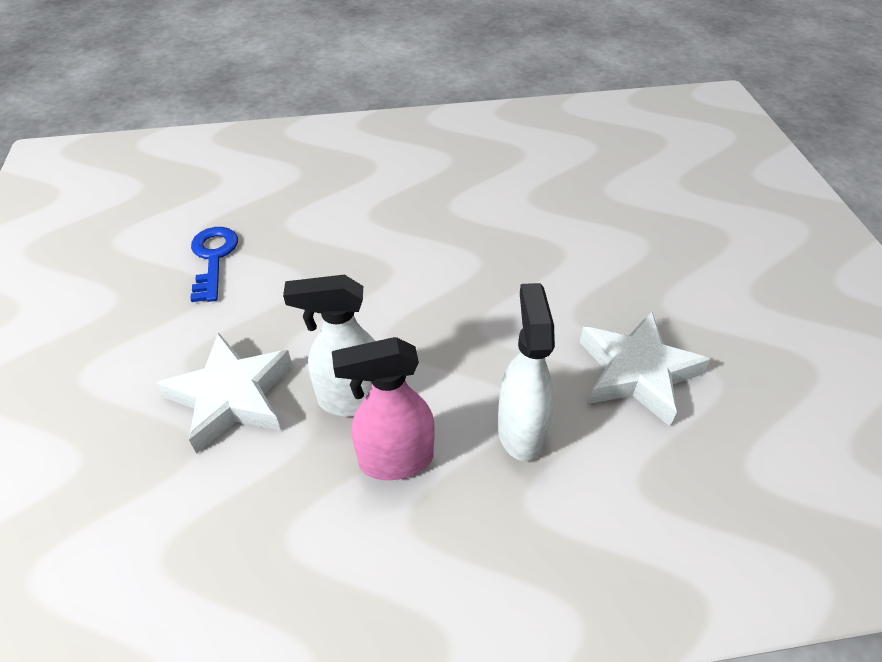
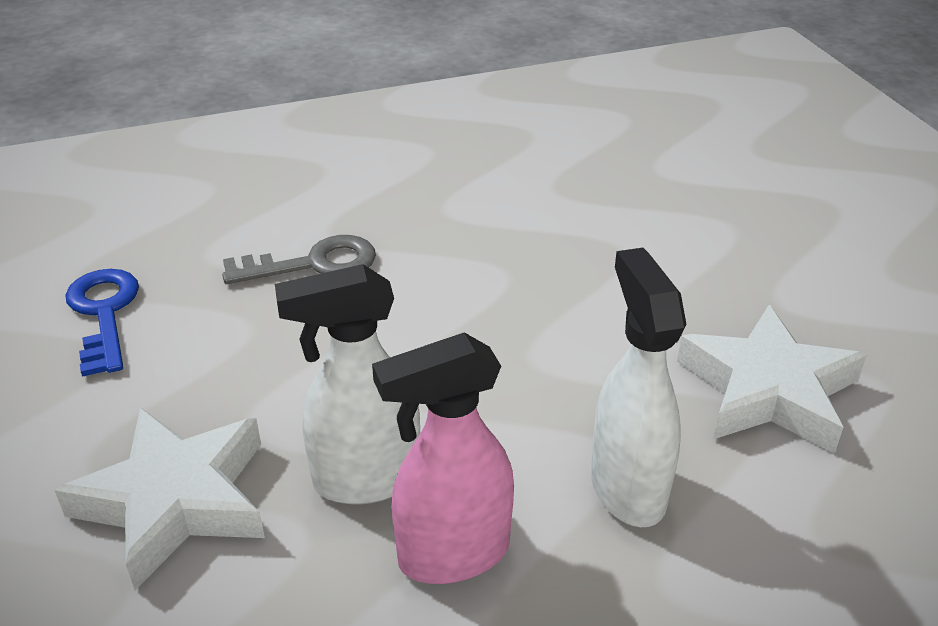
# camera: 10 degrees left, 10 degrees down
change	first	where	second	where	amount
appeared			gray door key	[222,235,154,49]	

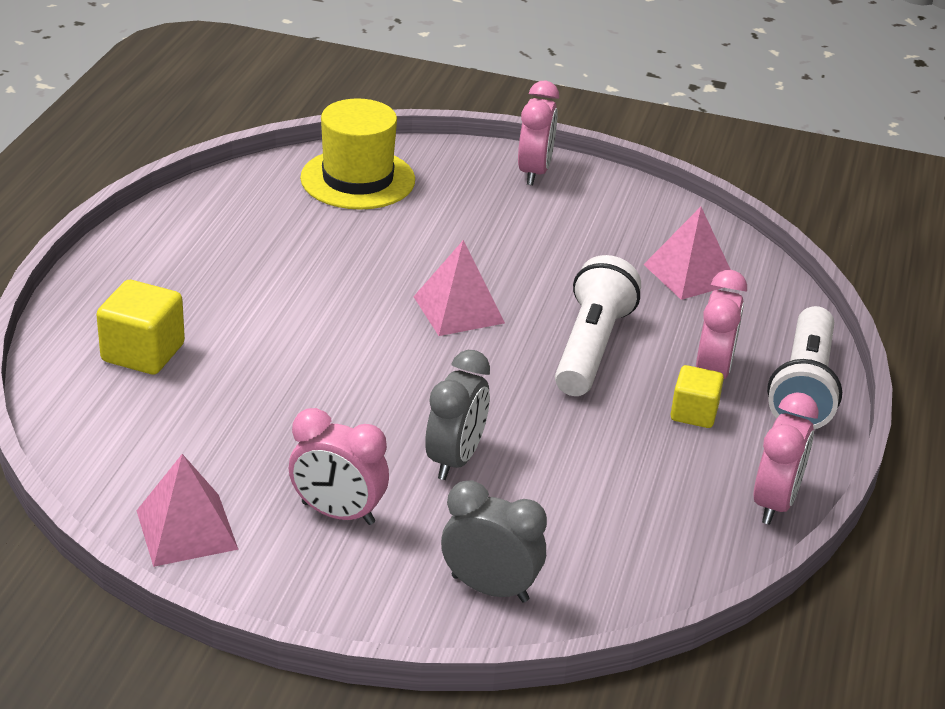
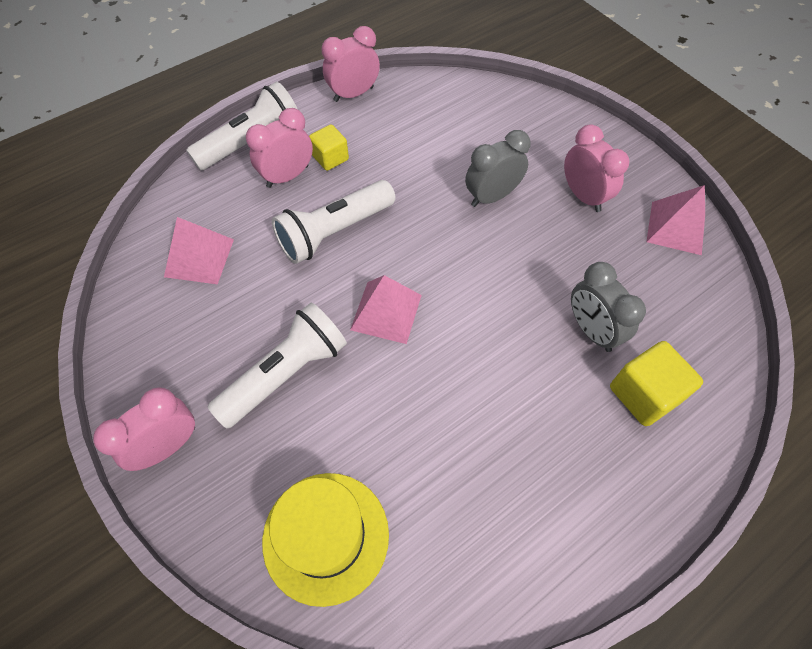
# camera: 140 degrees left, 25 degrees up
change	first	where	second	where	amount
appeared			snow-white torch	[208,302,139,127]	
relocated	gray alarm clock	[441,480,106,122]		[571,262,75,90]	

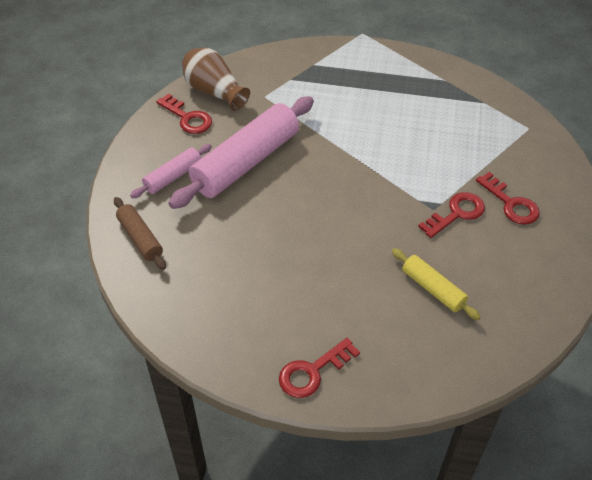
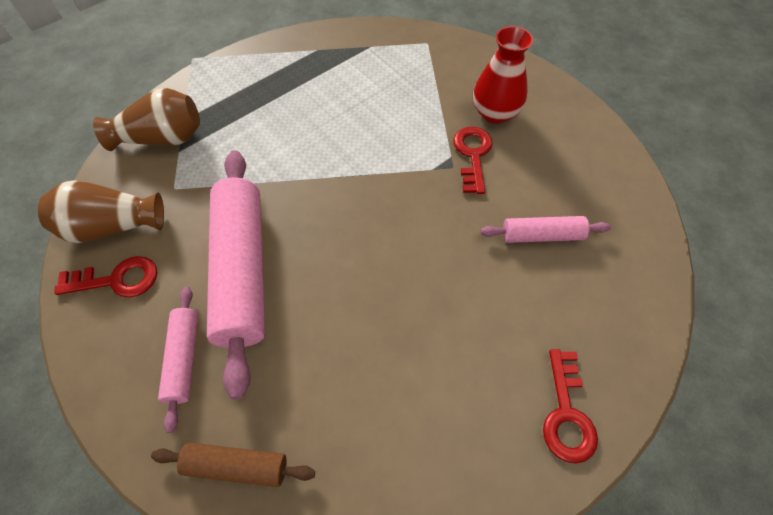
# camera: 50 degrees left, 10 degrees up
change	first	where	second	where	amount
appeared			brown vase	[93,88,107,63]	
exchanged	scarlet door key	[476,172,64,53]	scarlet vase	[473,26,60,98]	
colour	bright yellow pastry roller	[392,248,89,72]	pink pastry roller	[480,216,131,27]	

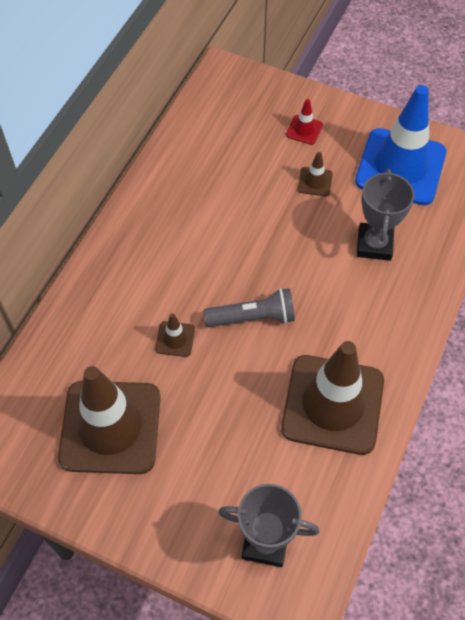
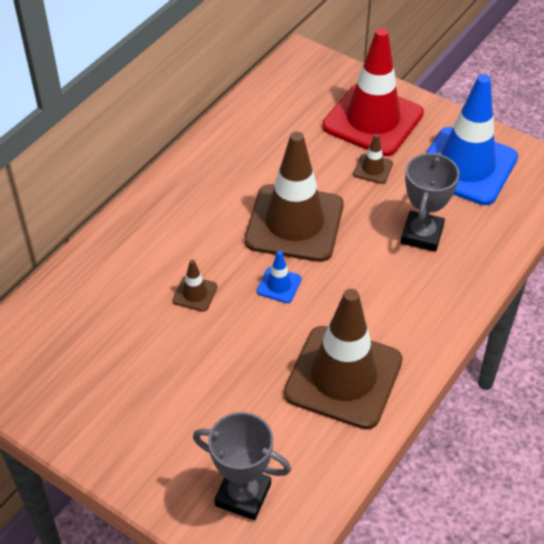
# camera: 10 degrees right, 10 degrees down
change	first	where	second	where	amount
relocated	brown traffic cone	[58,366,103,108]		[245,131,99,131]	
exchanged	gray torch	[203,288,92,39]	blue traffic cone	[257,251,44,52]	
size	scarlet traffic cone	[286,99,37,46]		[322,28,102,128]	x2.49

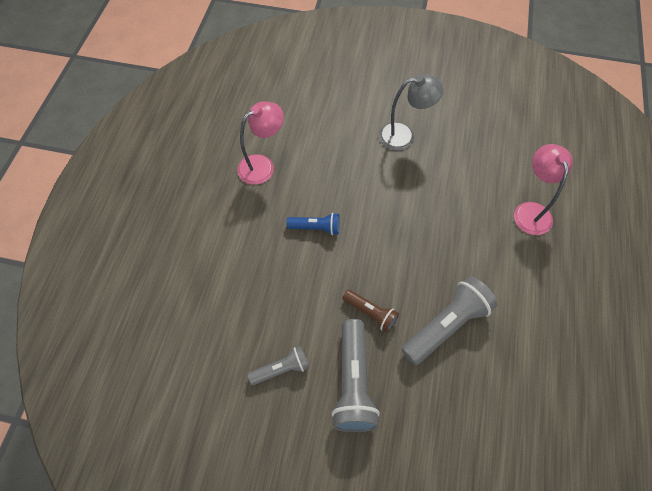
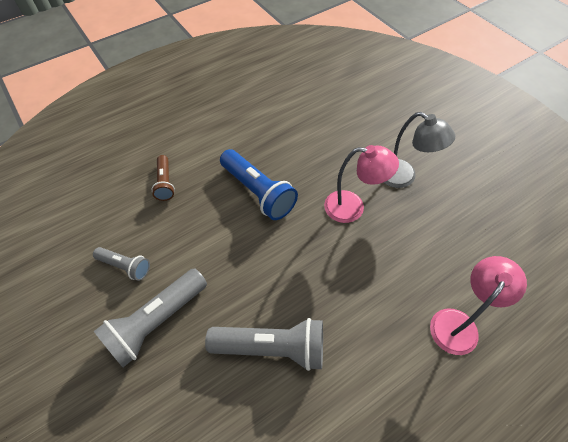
# camera: 45 degrees right, 5 degrees down
change	first	where	second	where	amount
relocated	brown torch	[343,290,56,43]		[151,155,24,46]	
size	blue torch	[286,213,54,22]		[220,149,78,71]	x1.76
relocated	pink lamp	[237,101,47,84]		[324,145,75,78]	

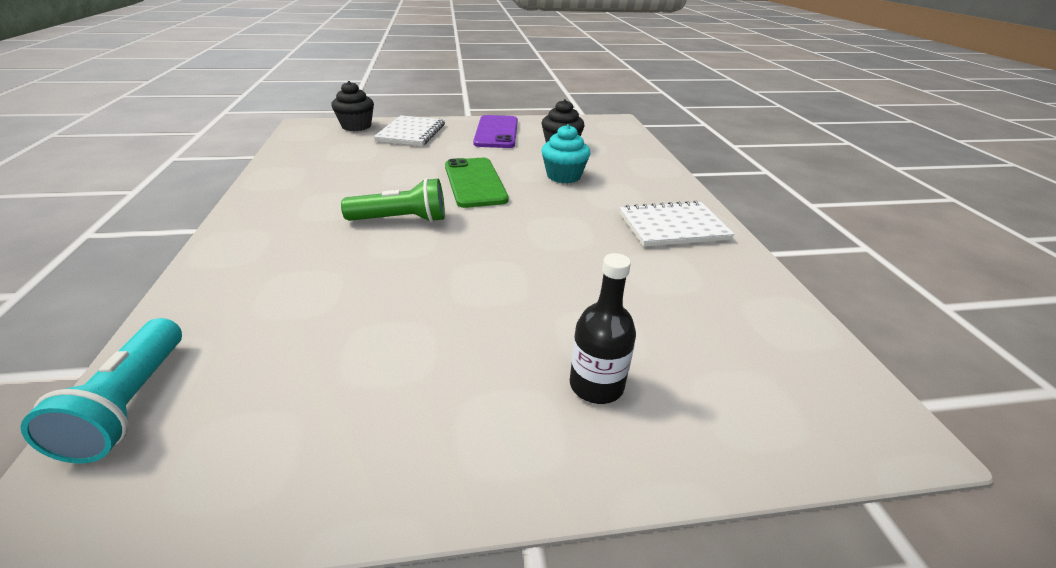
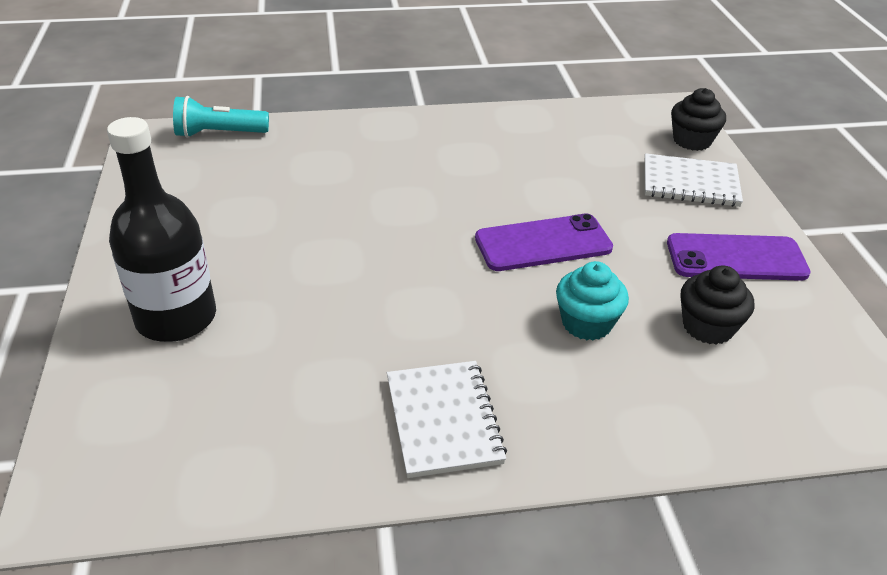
# camera: 90 degrees right, 5 degrees up
change	first	where	second	where	amount
size	jet-black bottle	[570,253,66,151]		[107,117,109,225]	x1.79
colour	green smartphone	[445,158,64,50]	purple smartphone	[475,214,138,57]	
missing	green torch	[341,178,104,45]			

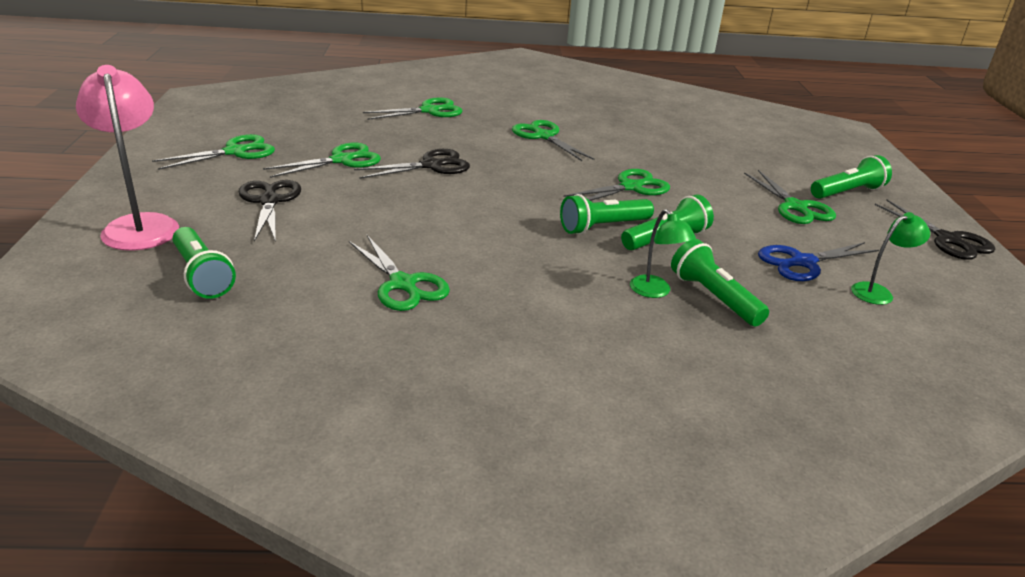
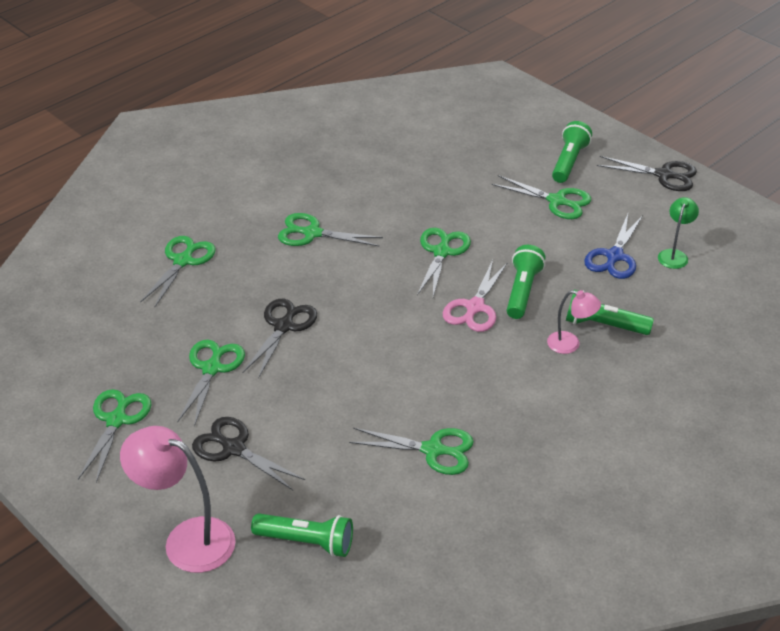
# camera: 40 degrees left, 10 degrees up
change	first	where	second	where	amount
exchanged	green torch	[560,194,94,41]	pink scissors	[443,260,65,72]	
colour	green lamp	[630,209,66,89]	pink lamp	[547,290,54,64]	

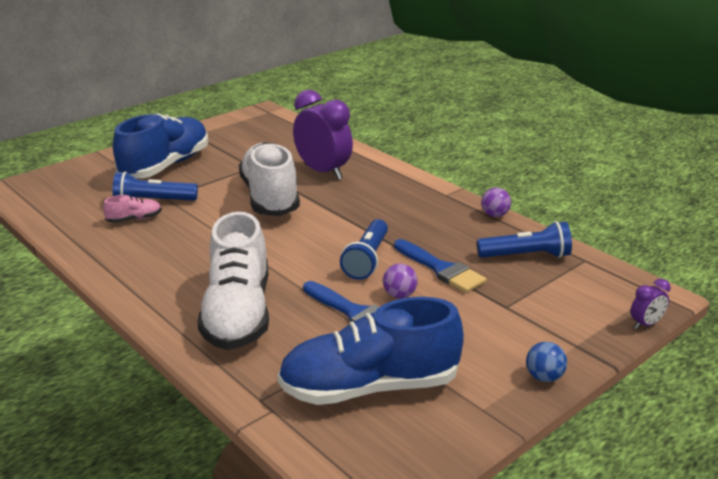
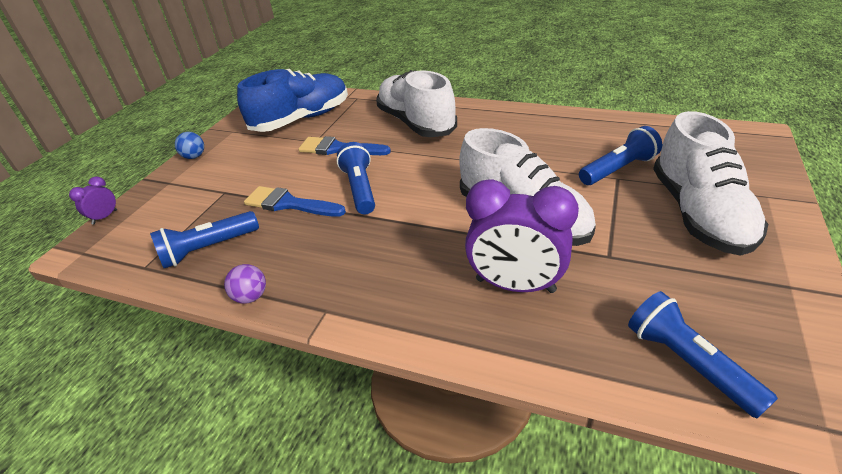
# camera: 155 degrees right, 10 degrees up
change	first	where	second	where	amount
appeared			blue torch	[628,291,150,127]	
colour	blue sneaker	[113,113,95,66]	snow-white sneaker	[653,111,115,145]	
missing	pink sneaker	[103,195,59,28]			
missing	purple sphere	[383,264,35,34]			

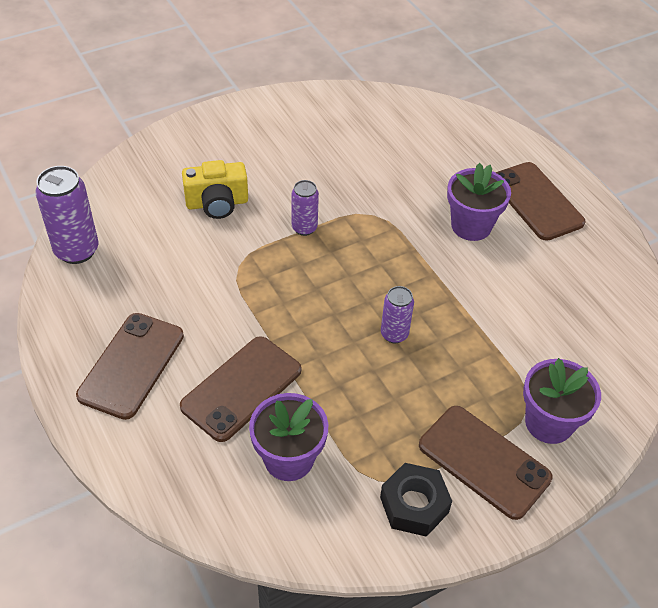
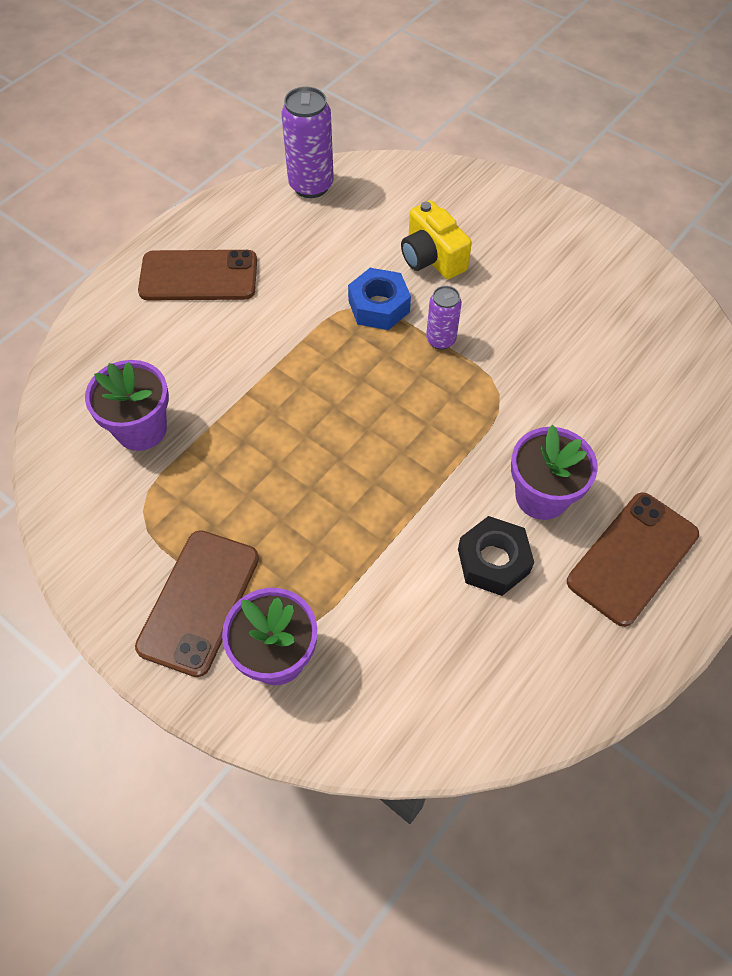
# camera: 70 degrees right, 10 degrees up
change	first	where	second	where	amount
appeared			blue nut	[348,268,63,62]	
relocated	jet-black nut	[380,463,72,74]		[458,516,76,80]	
missing	brown smartphone	[180,336,121,106]			
missing	purple soda can	[381,286,33,57]			

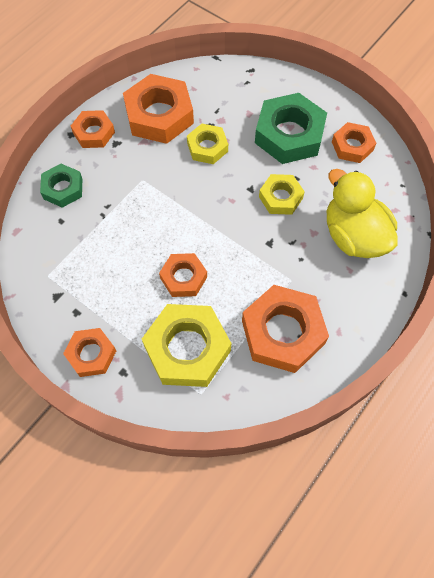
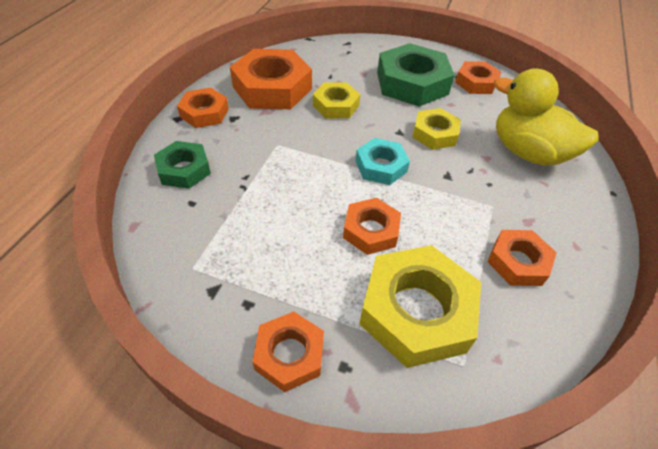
# camera: 20 degrees left, 15 degrees down
change	first	where	second	where	amount
appeared			teal nut	[355,138,55,47]	
size	orange-coloured nut	[242,285,87,88]		[487,230,70,56]	x0.57

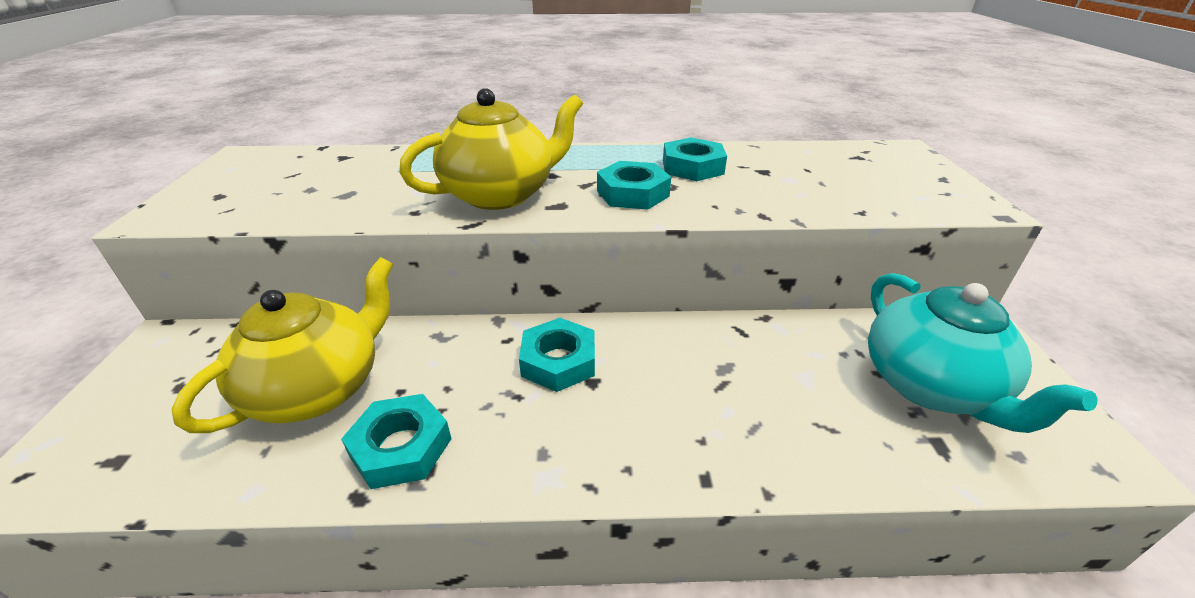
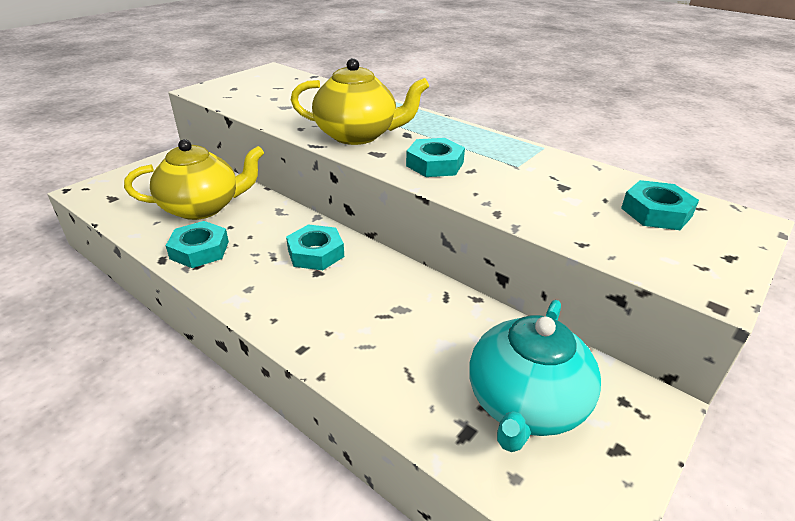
# camera: 40 degrees right, 0 degrees up
change	first	where	second	where	amount
relocated	teal nut	[663,137,64,44]		[621,180,78,50]	

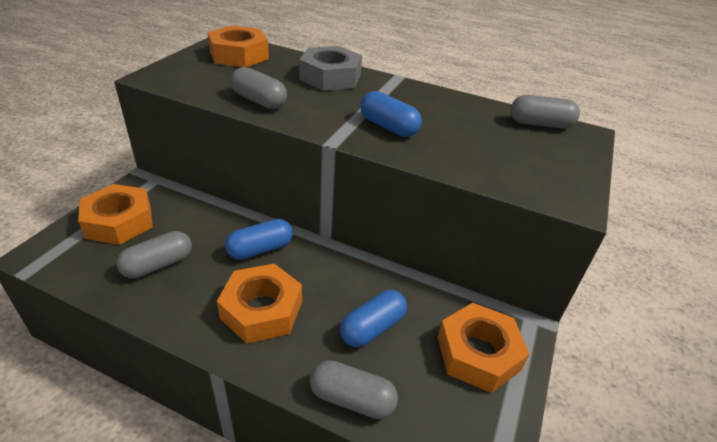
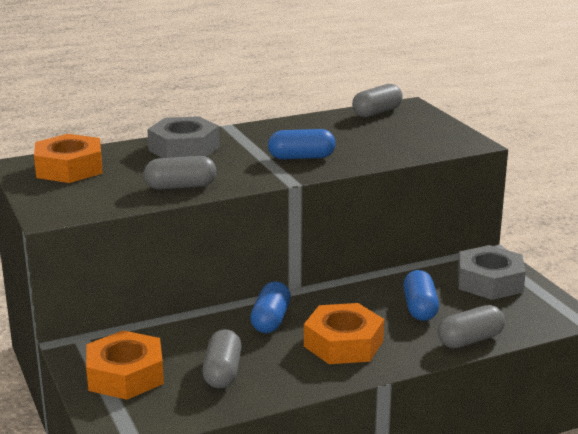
# camera: 45 degrees left, 15 degrees down
change	first	where	second	where	amount
colour	orange-coloured nut	[438,303,92,90]	gray nut	[457,245,69,55]	

